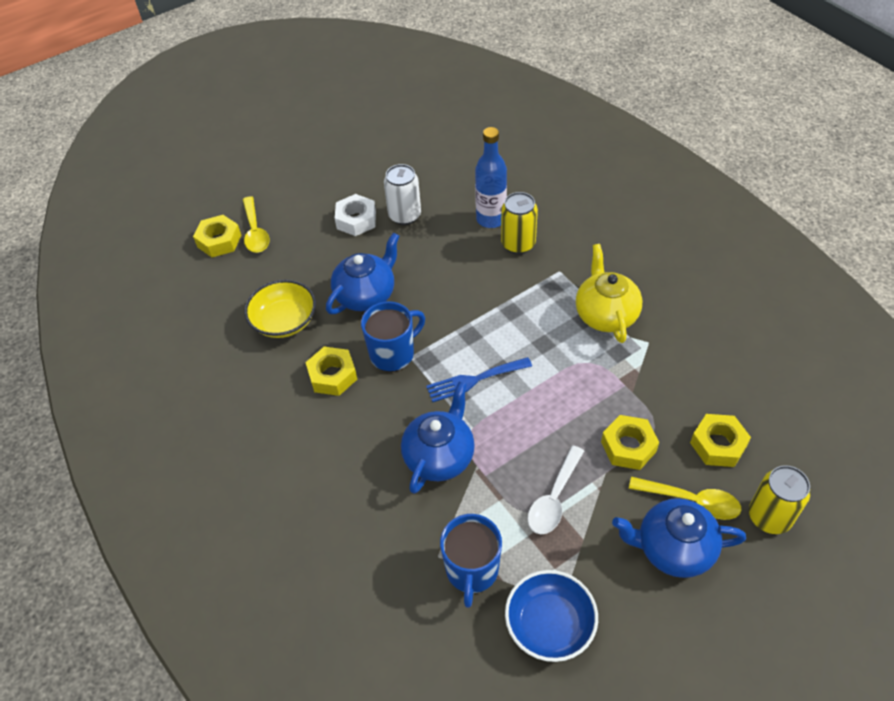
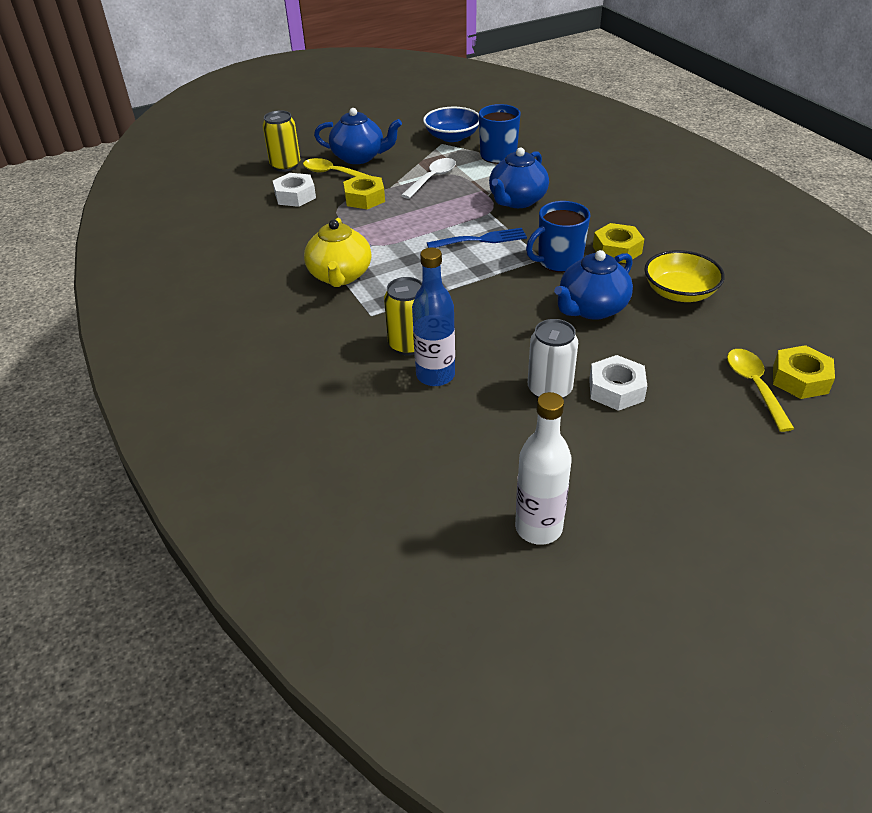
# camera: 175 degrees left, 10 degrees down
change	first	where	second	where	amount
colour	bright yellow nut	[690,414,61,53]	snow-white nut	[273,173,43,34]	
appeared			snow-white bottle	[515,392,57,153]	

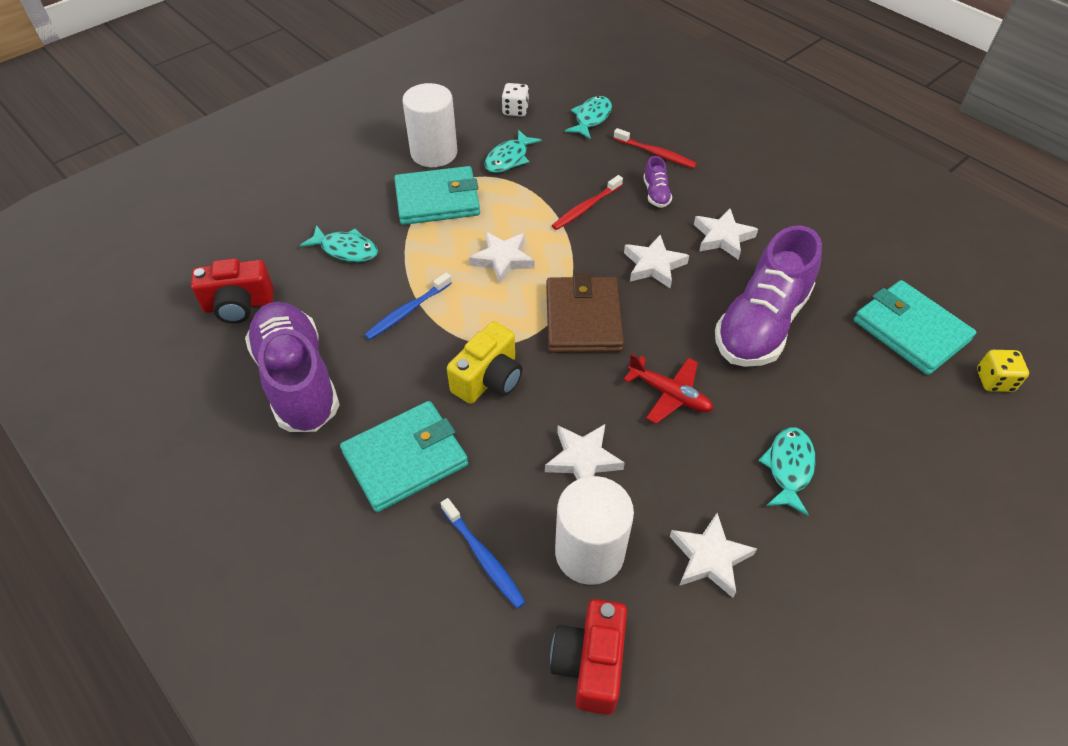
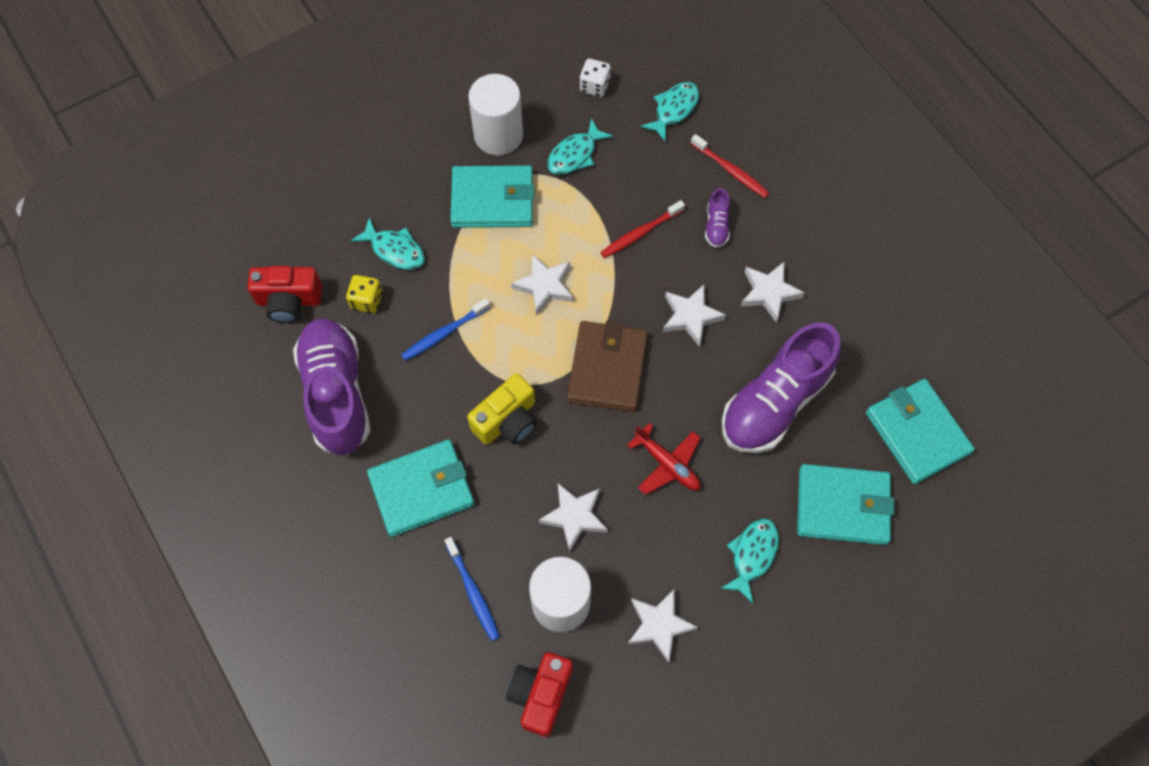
# camera: 10 degrees right, 15 degrees up
change	first	where	second	where	amount
relocated	bright yellow dice	[977,350,52,42]		[346,275,37,38]	
appeared			teal billfold	[797,464,97,81]	

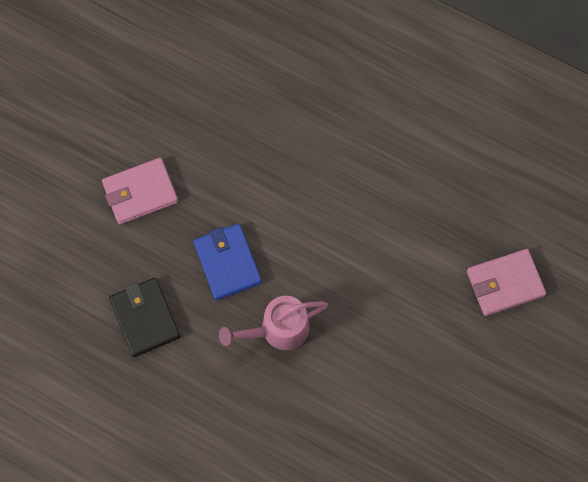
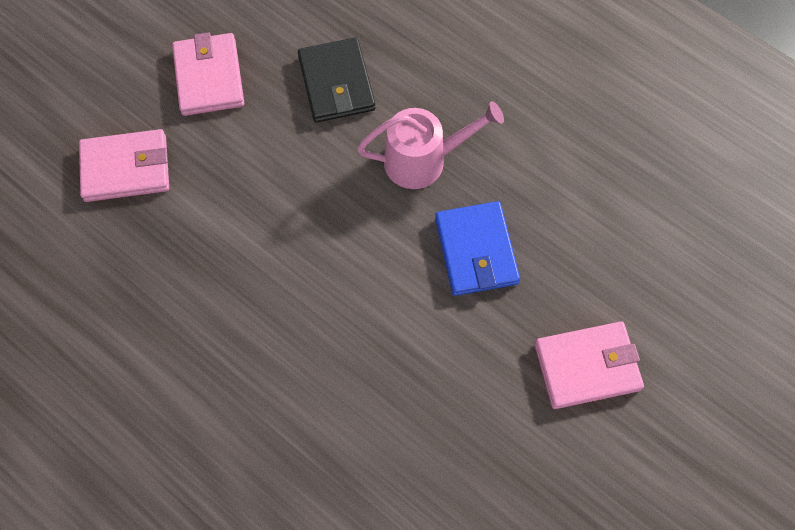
# camera: 170 degrees left, 5 degrees down
change	first	where	second	where	amount
appeared			pink billfold	[172,32,72,84]	
relocated	jet-black billfold	[109,278,71,79]		[298,38,78,85]	

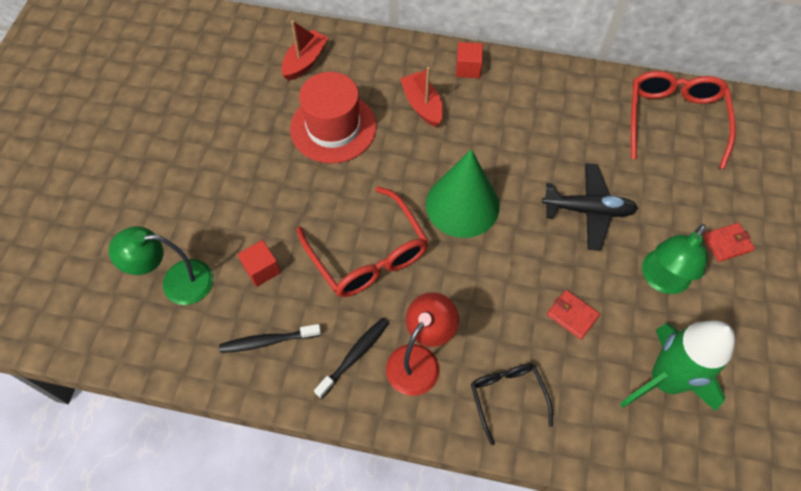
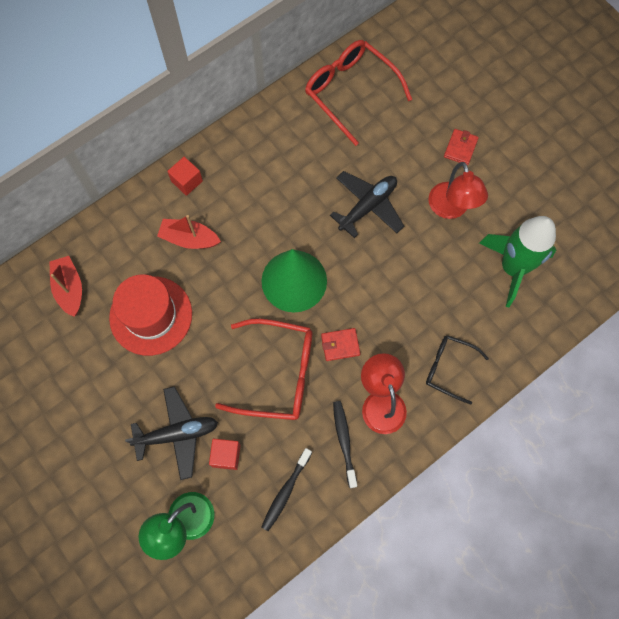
# camera: 50 degrees left, 10 degrees up
change	first	where	second	where	amount
appeared			jet-black plane	[125,386,93,94]	
relocated	scarlet billfold	[547,290,53,50]		[321,328,39,33]	
colour	green lamp	[642,224,66,70]	scarlet lamp	[428,162,60,57]	

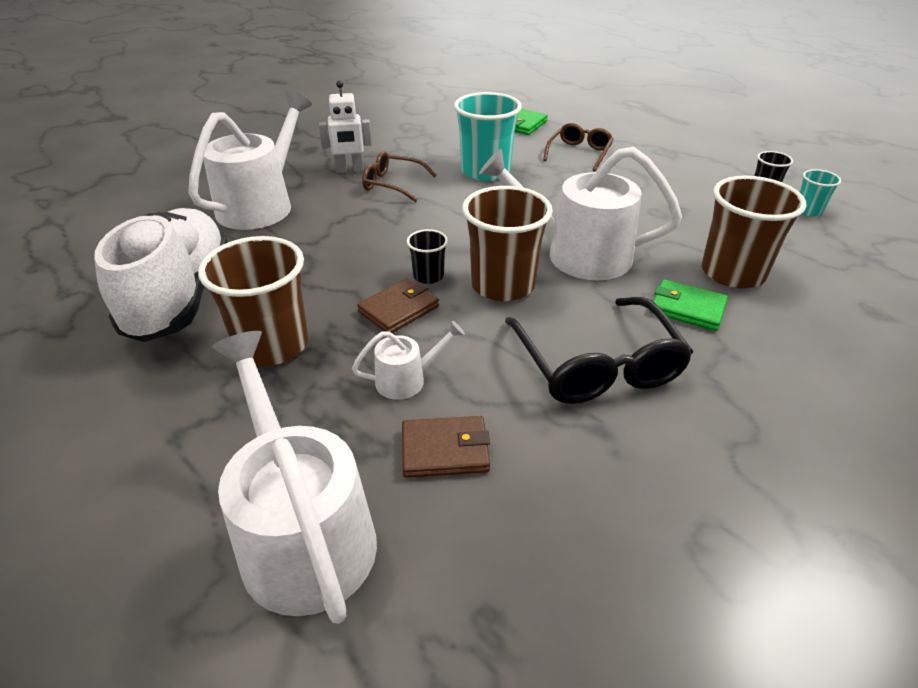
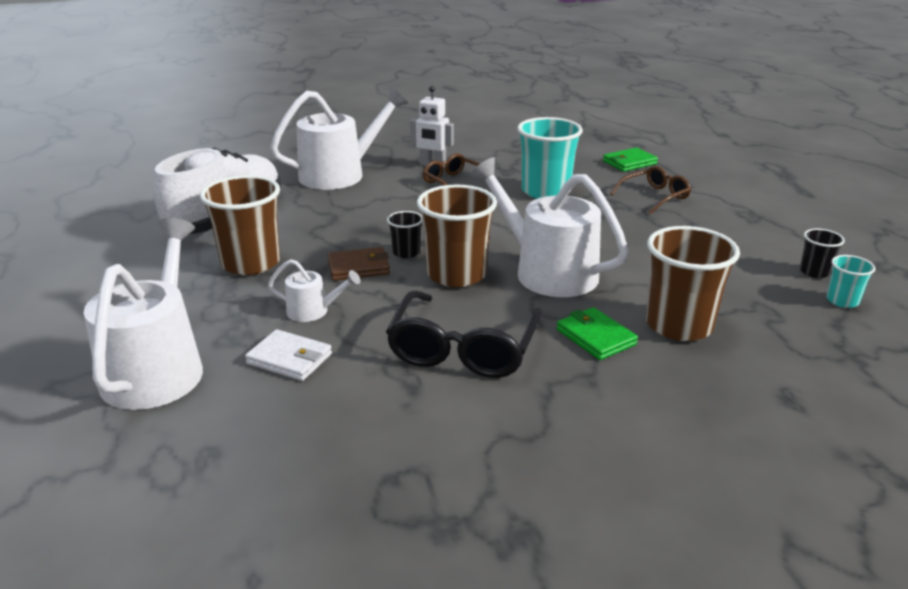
# camera: 30 degrees right, 10 degrees down
change	first	where	second	where	amount
colour	brown billfold	[402,416,88,62]	snow-white billfold	[245,329,87,52]	

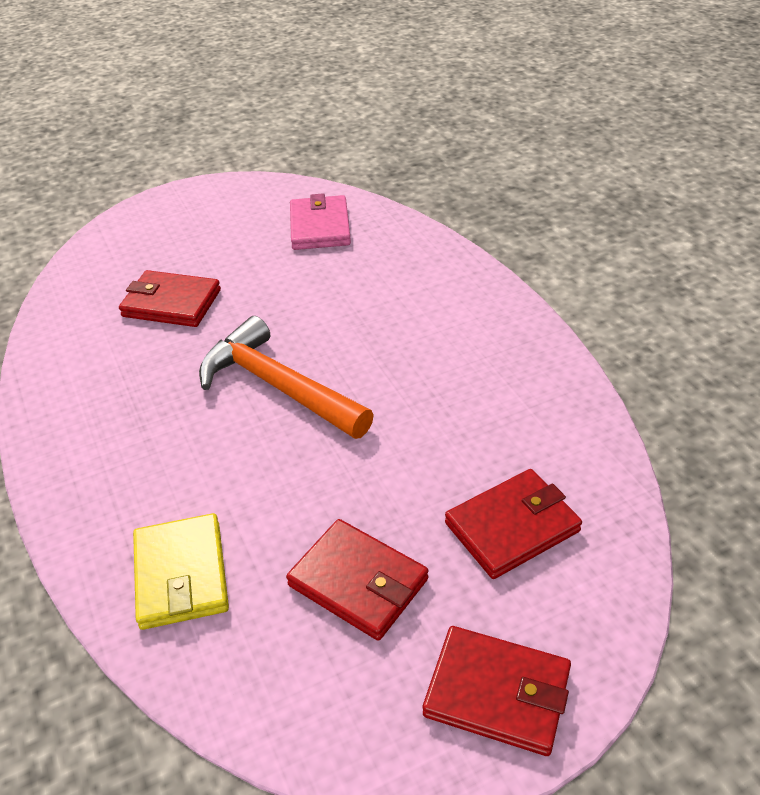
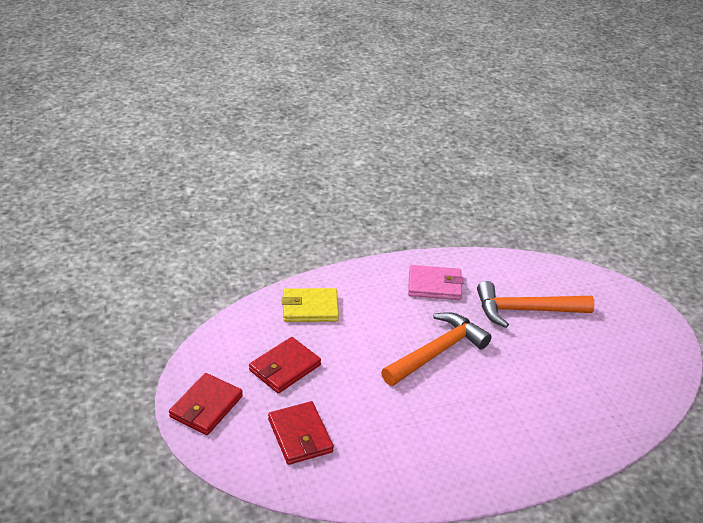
# camera: 95 degrees right, 5 degrees down
change	first	where	second	where	amount
relocated	pink billfold	[290,193,61,57]		[408,265,55,35]	
exchanged	scarlet billfold	[119,270,102,57]	orange-coloured carpenter's hammer	[477,281,118,47]	

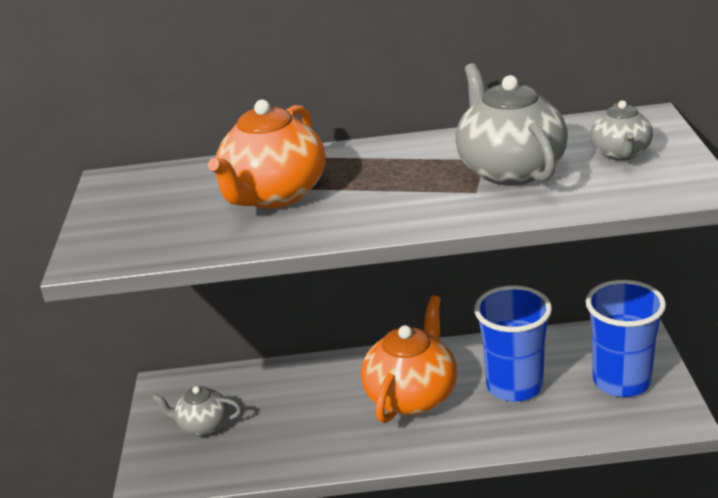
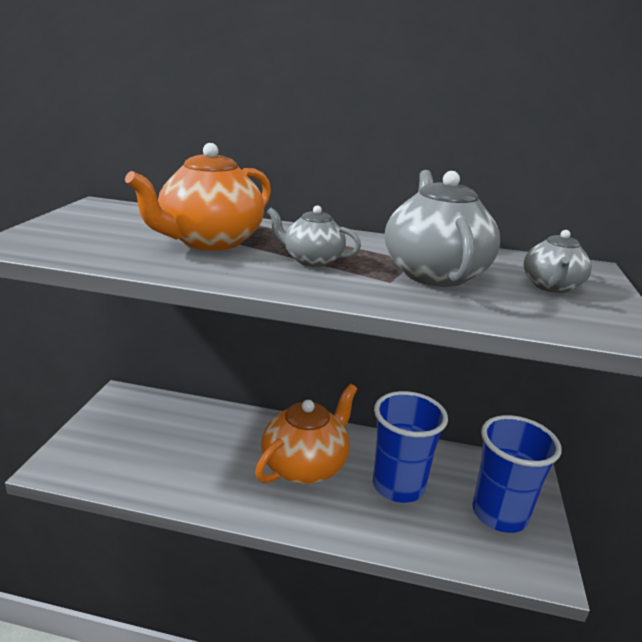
# camera: 10 degrees right, 5 degrees down
change	first	where	second	where	amount
relocated	gray teapot	[152,386,90,50]		[267,205,94,62]	

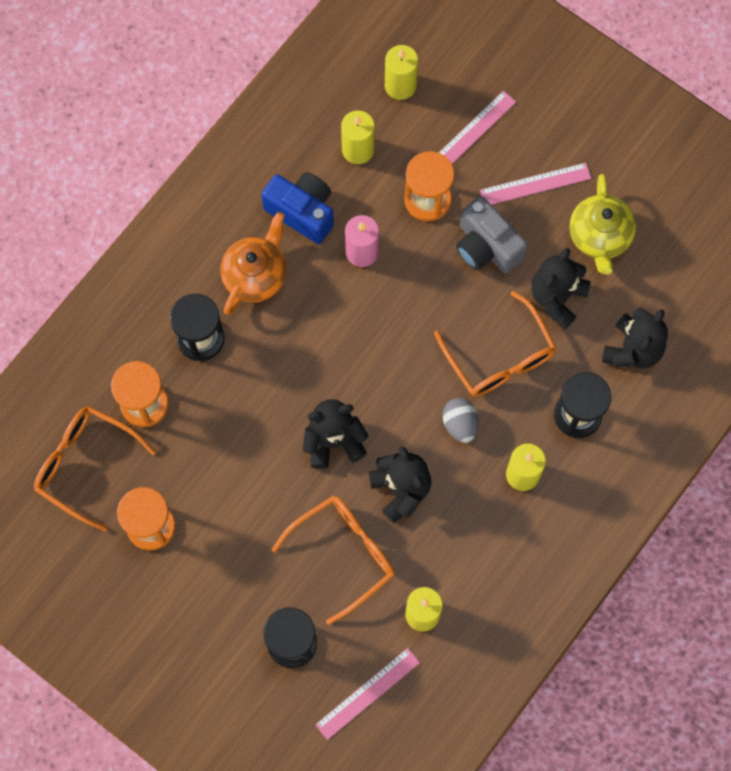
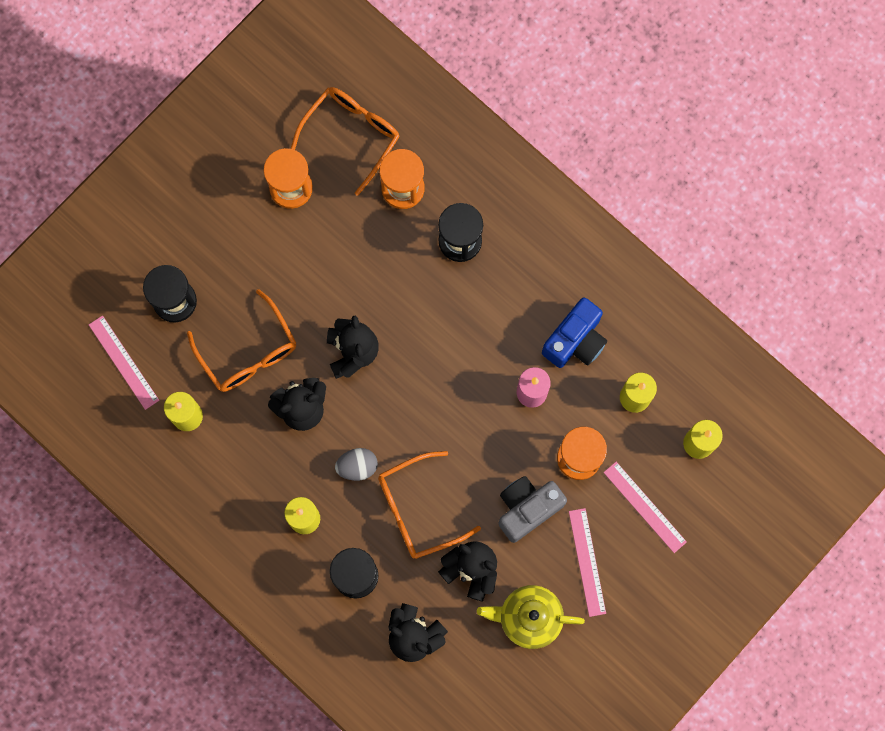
# camera: 95 degrees right, 5 degrees up
change	first	where	second	where	amount
missing	orange-coloured teapot	[220,212,67,103]			

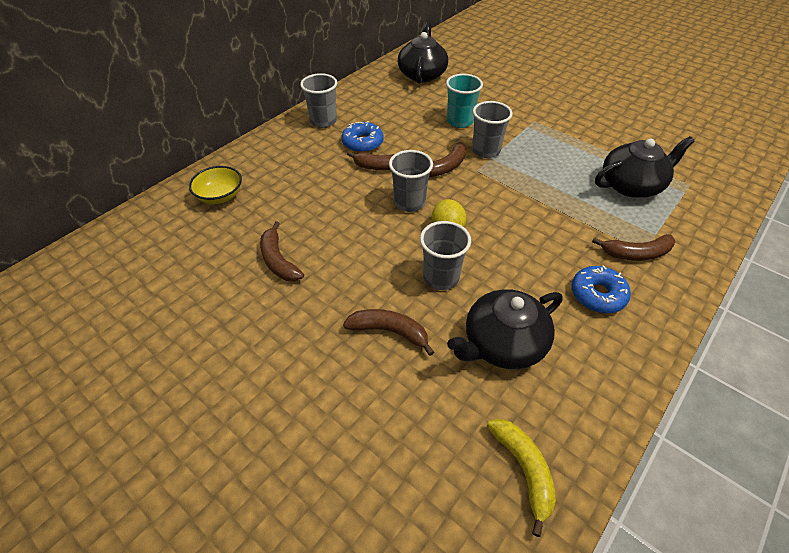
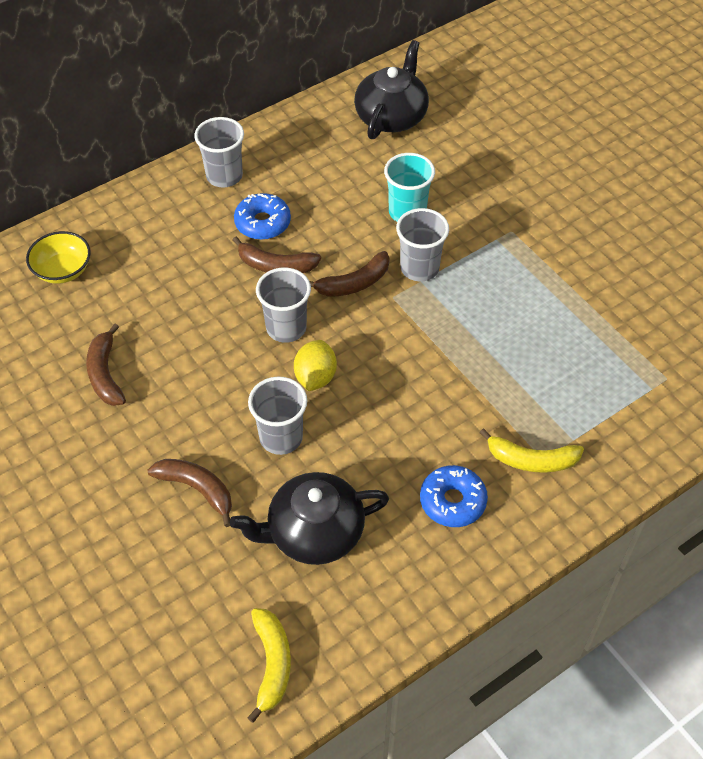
# camera: 15 degrees right, 5 degrees up
change	first	where	second	where	amount
colour	brown banana	[592,234,83,27]	bright yellow banana	[479,428,105,45]	
missing	jet-black teapot	[595,136,100,62]			

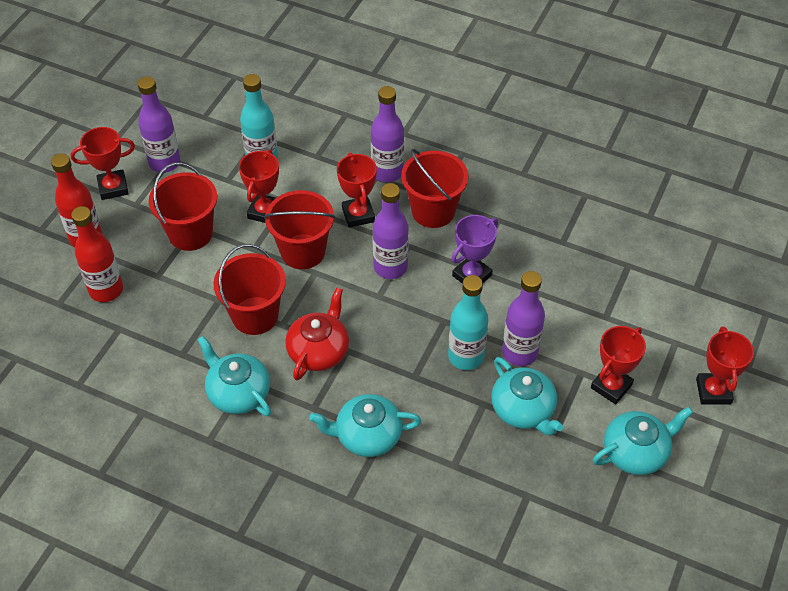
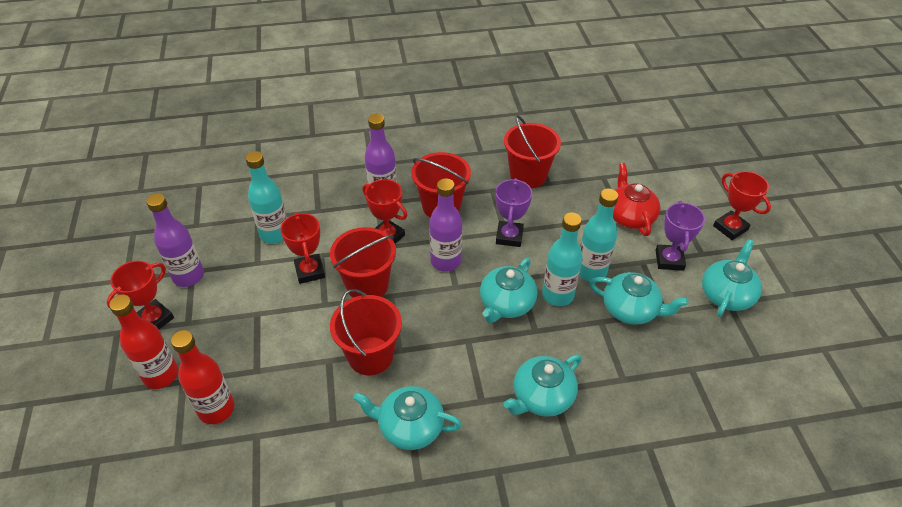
# camera: 35 degrees left, 5 degrees down
change	first	where	second	where	amount
appeared			teal teapot	[480,258,58,65]	
relocated	scarlet pail	[149,162,68,89]		[504,115,57,73]	
colour	purple bottle	[502,271,43,95]	teal bottle	[579,189,39,92]	
relocated	scarlet teapot	[285,287,64,93]		[613,163,47,73]	
colour	scarlet trophy	[591,326,55,78]	purple trophy	[656,201,49,70]	

